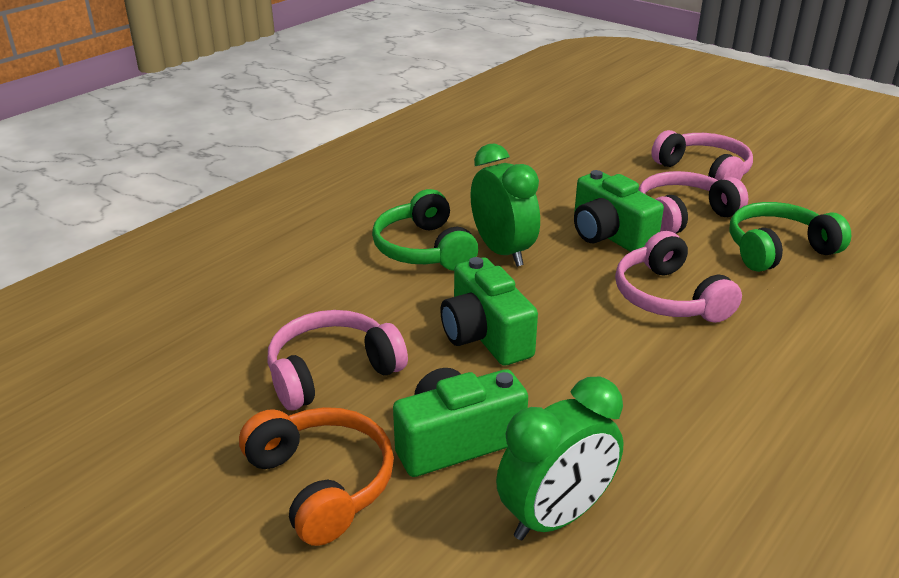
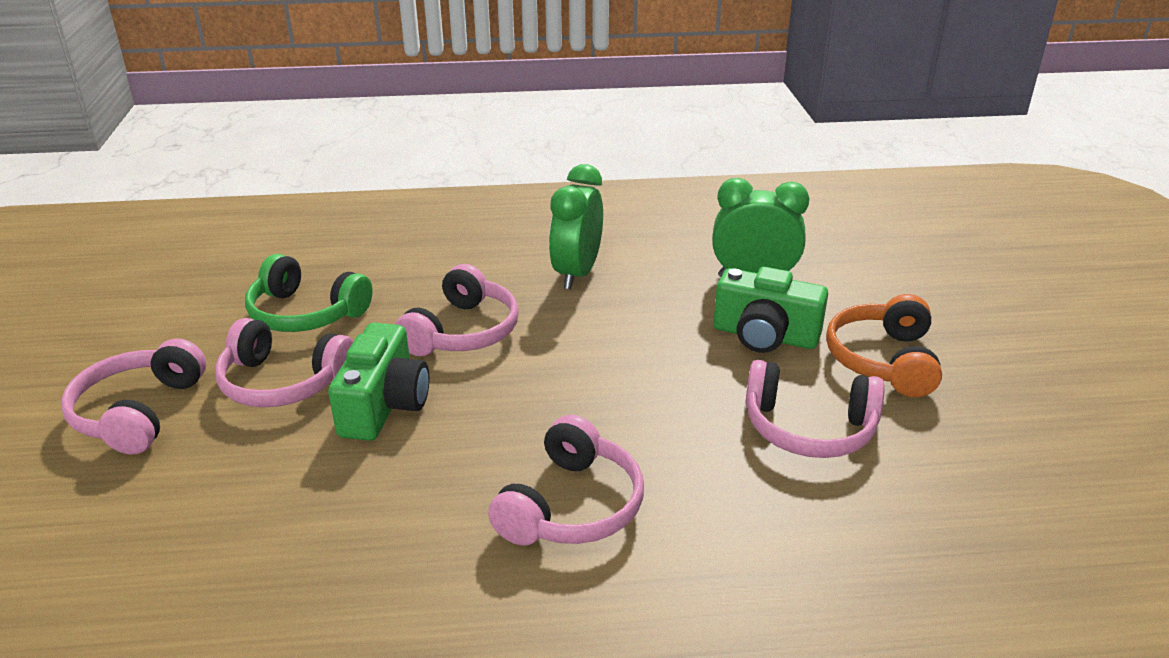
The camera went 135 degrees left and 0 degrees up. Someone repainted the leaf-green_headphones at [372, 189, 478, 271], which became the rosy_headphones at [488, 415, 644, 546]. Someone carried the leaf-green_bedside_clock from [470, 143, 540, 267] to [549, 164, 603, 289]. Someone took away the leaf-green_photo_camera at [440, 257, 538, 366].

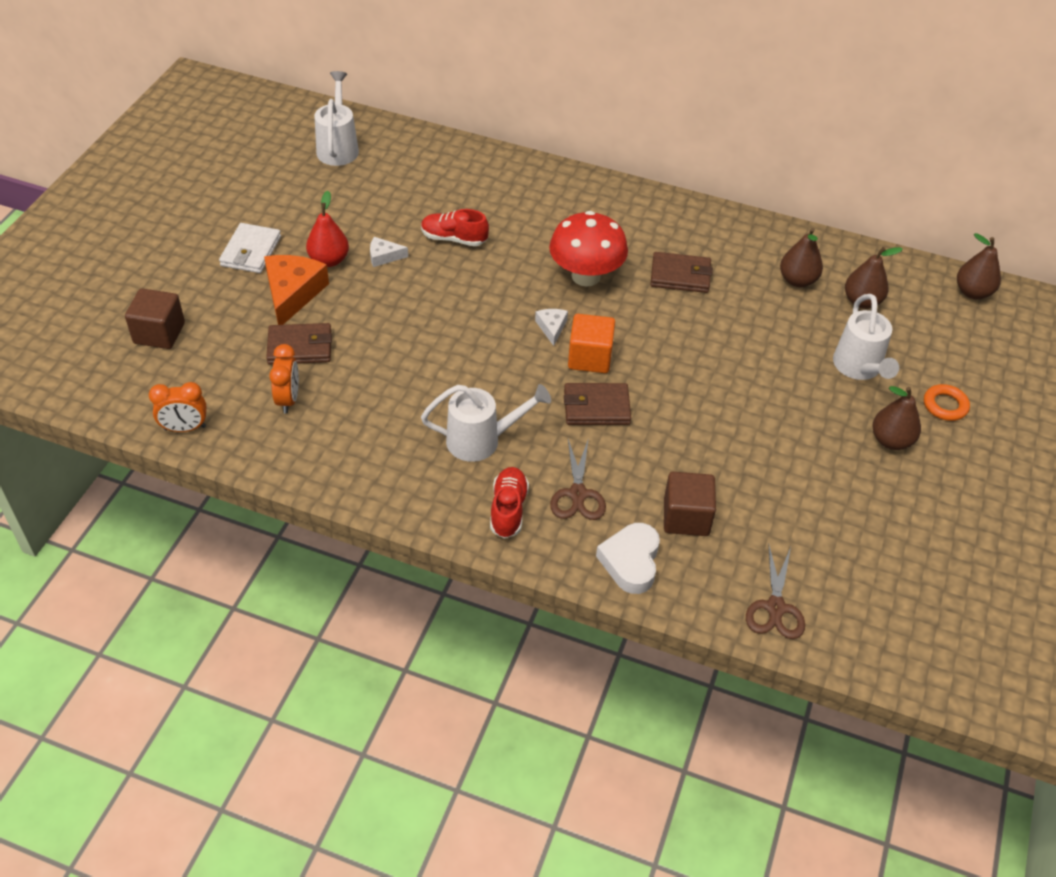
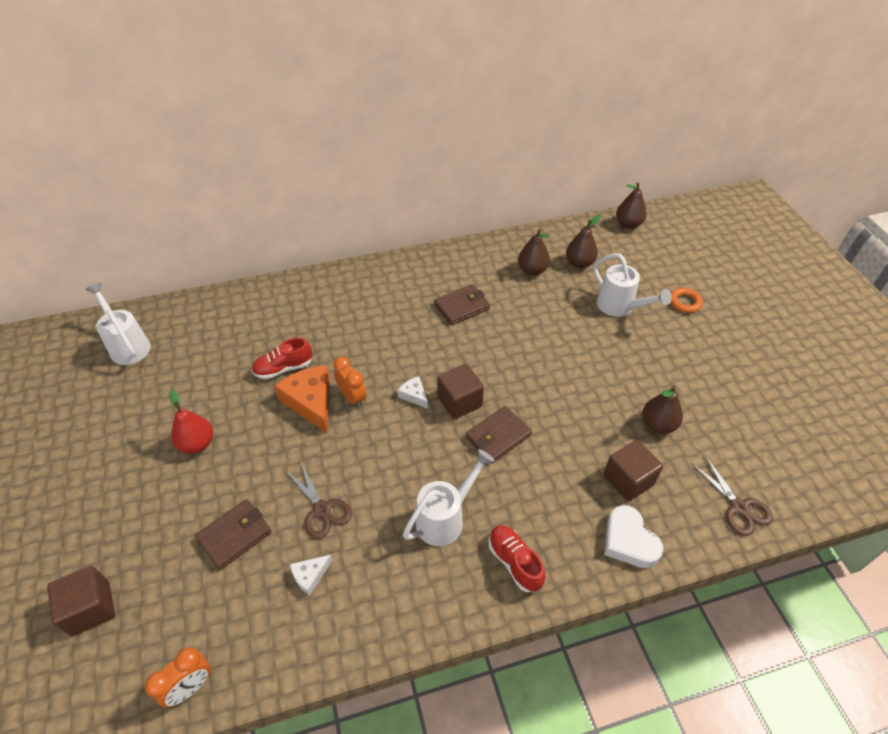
The camera went 35 degrees left and 0 degrees up. Someone carried the orange-coloured_cheese_wedge from [264, 255, 329, 325] to [274, 365, 330, 433]. Someone carried the russet_shears from [550, 439, 606, 520] to [285, 462, 352, 539]. Someone carried the snow-white_cheese_wedge from [370, 237, 408, 267] to [290, 555, 332, 595]. Someone carried the orange-coloured_bedside_clock from [269, 344, 299, 413] to [333, 357, 367, 408]. Someone repainted the orange-coloured_cube at [568, 314, 615, 373], which became the russet_cube at [437, 364, 484, 419]. Someone carried the russet_pear_fruit from [873, 386, 921, 450] to [642, 385, 683, 434]. Someone took away the snow-white_wallet at [219, 223, 281, 273]. Someone took away the scarlet_mushroom at [549, 211, 628, 287].

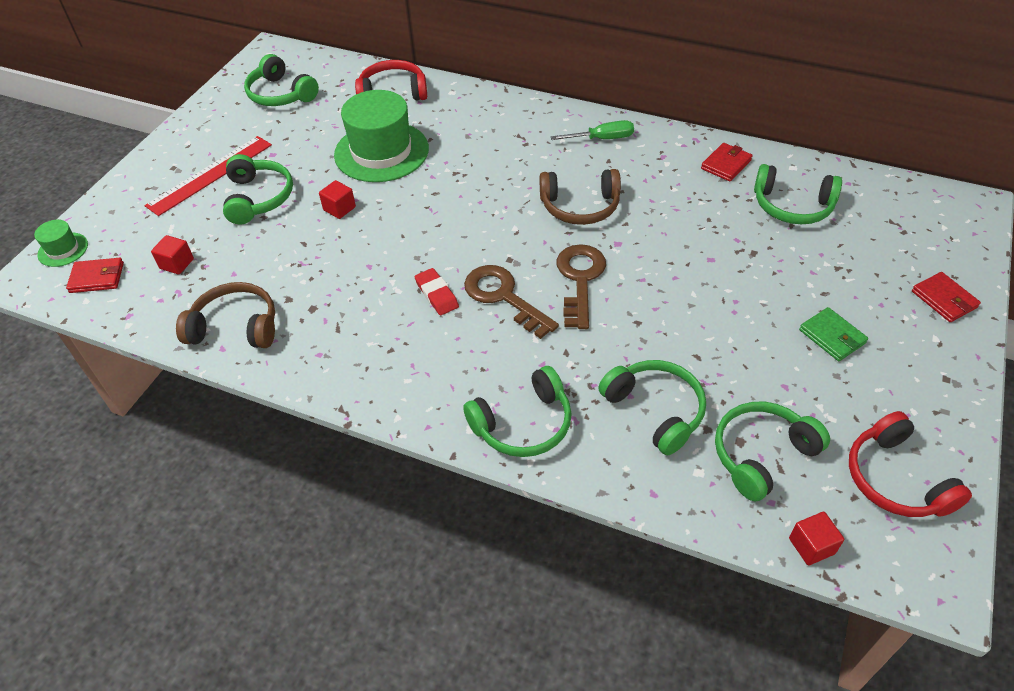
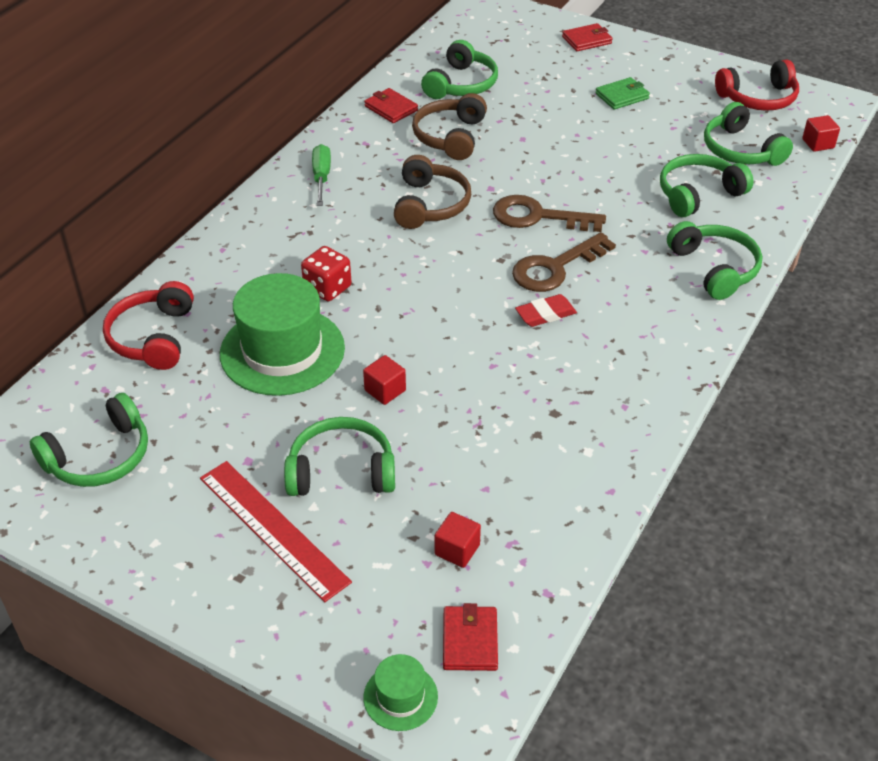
The camera went 85 degrees left and 5 degrees down. Someone put down the scarlet_die at [301, 246, 351, 301]. Someone carried the russet_headphones from [176, 282, 275, 348] to [412, 93, 487, 160].

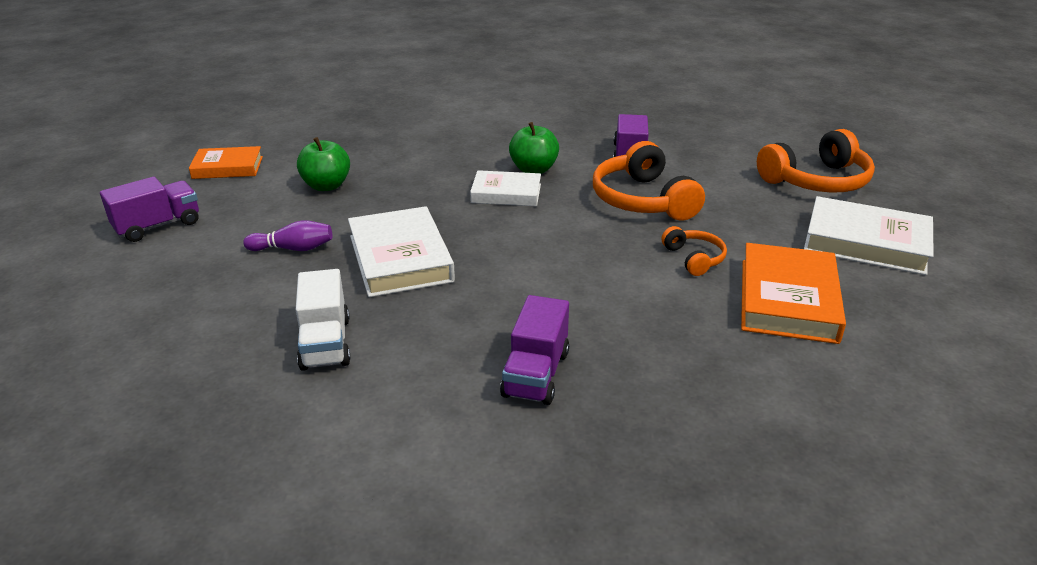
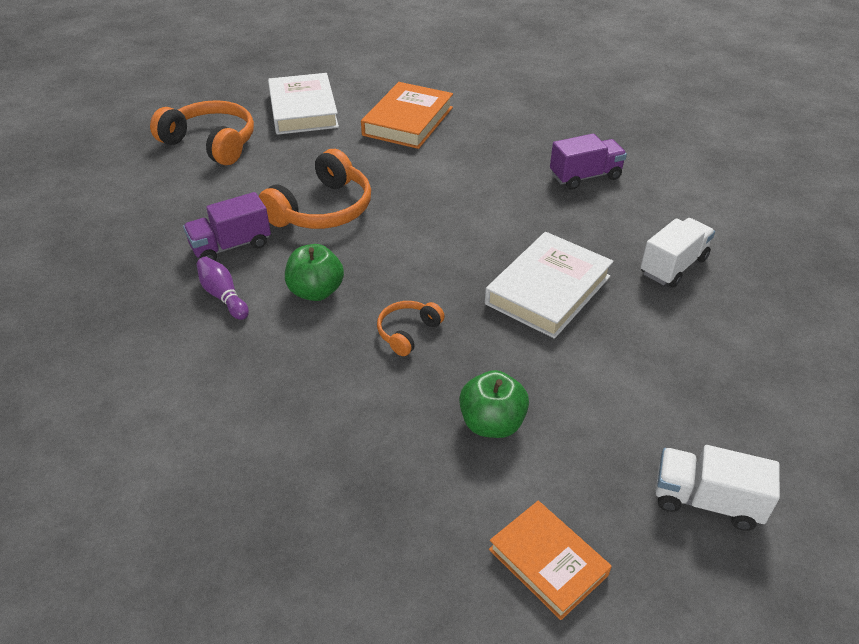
The camera went 125 degrees left and 10 degrees up. Someone carried the royal_purple_skittle from [243, 220, 332, 251] to [196, 257, 249, 320]. Someone rotated the orange-coloured_book at [741, 243, 846, 344] by 45 degrees counterclockwise. Someone carried the orange-coloured_headphones from [661, 226, 727, 276] to [377, 301, 445, 356]. Someone repainted the royal_purple_toy_truck at [100, 177, 199, 242], which became the snow-white_toy_truck at [655, 445, 780, 531]. Someone took away the snow-white_book at [470, 170, 541, 206].

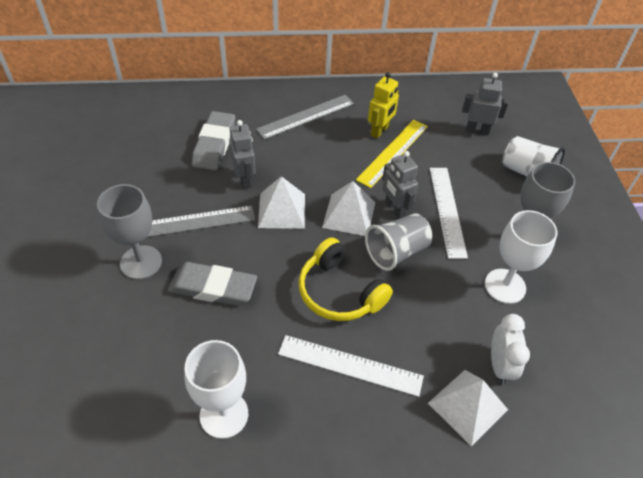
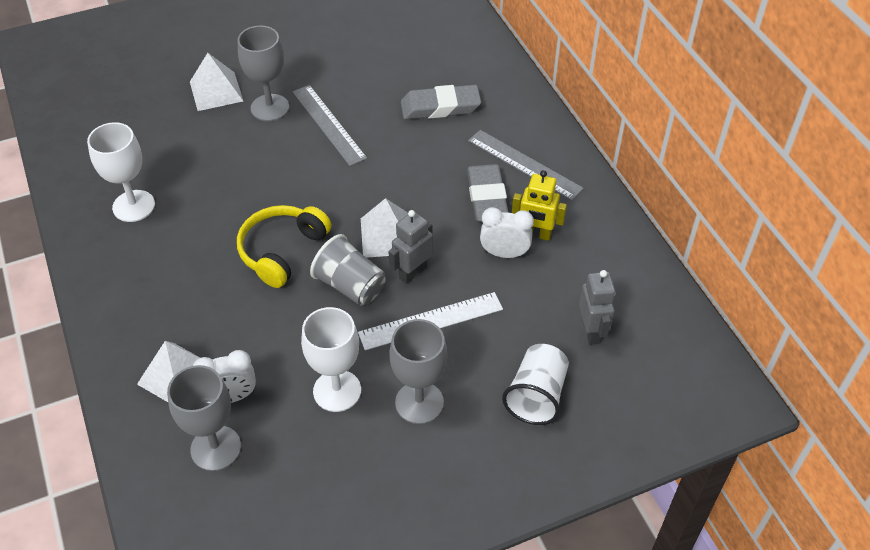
The camera went 75 degrees right and 0 degrees up. Someone put down the gray_chalice at [167, 365, 241, 471]. Someone carried the snow-white_pyramid_shape from [258, 176, 305, 229] to [190, 53, 243, 111]. Someone carried the gray_pencil_eraser from [168, 262, 257, 306] to [467, 164, 509, 222]. Someone swapped the golden_measuring_stick at [356, 120, 428, 188] for the snow-white_bedside_clock at [480, 207, 534, 258]. Someone took away the gray_robot at [229, 120, 256, 189]. Someone took away the snow-white_measuring_stick at [278, 335, 424, 397].

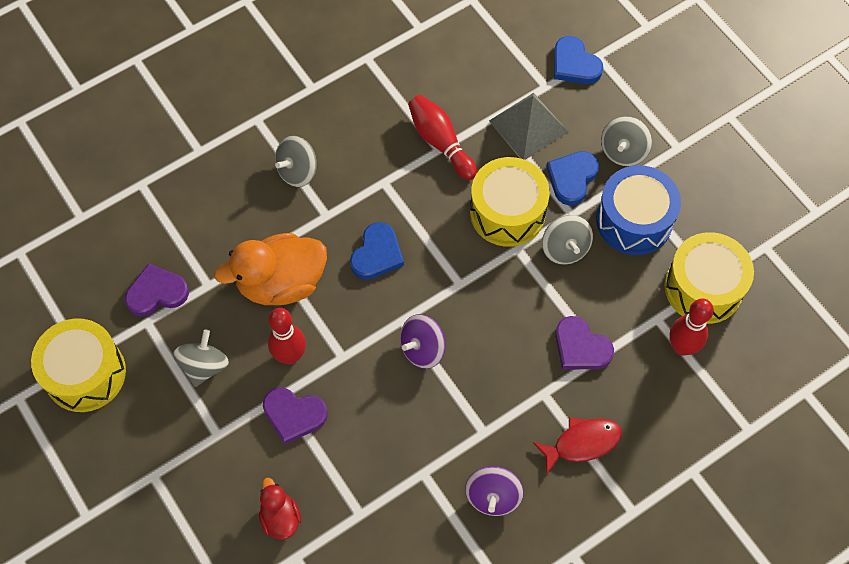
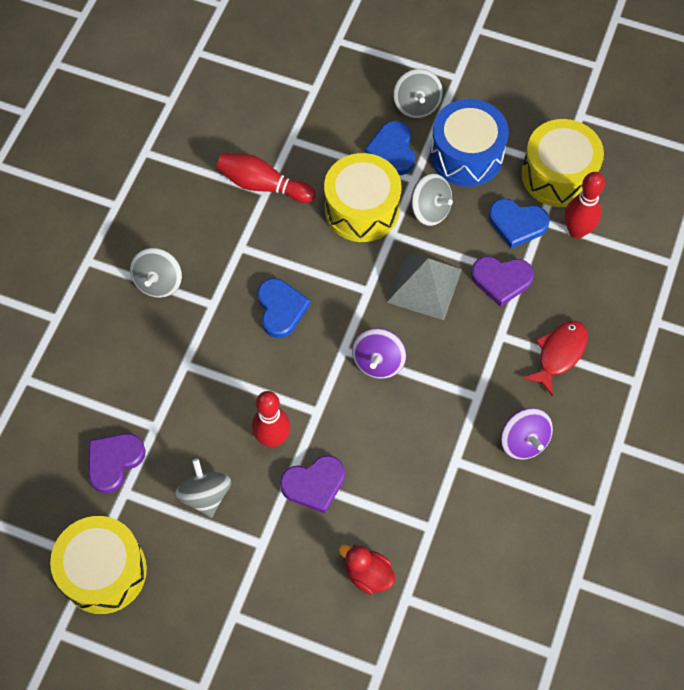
The camera went 35 degrees left and 0 degrees up. Someone carried the gray_pyramid_shape from [489, 93, 568, 160] to [387, 252, 462, 320]. Someone carried the blue_heart_shape from [554, 36, 603, 84] to [489, 198, 549, 248]. Someone took away the orange-coloured_rubber_duck at [214, 233, 327, 305].

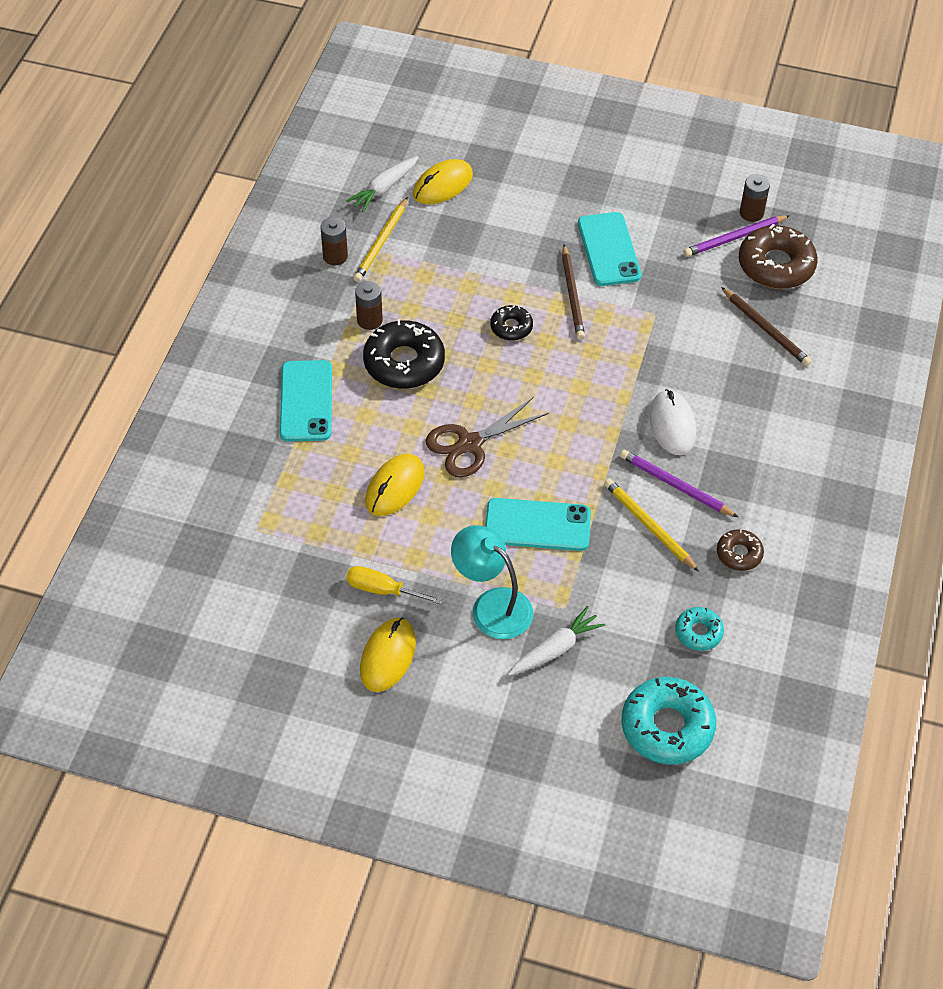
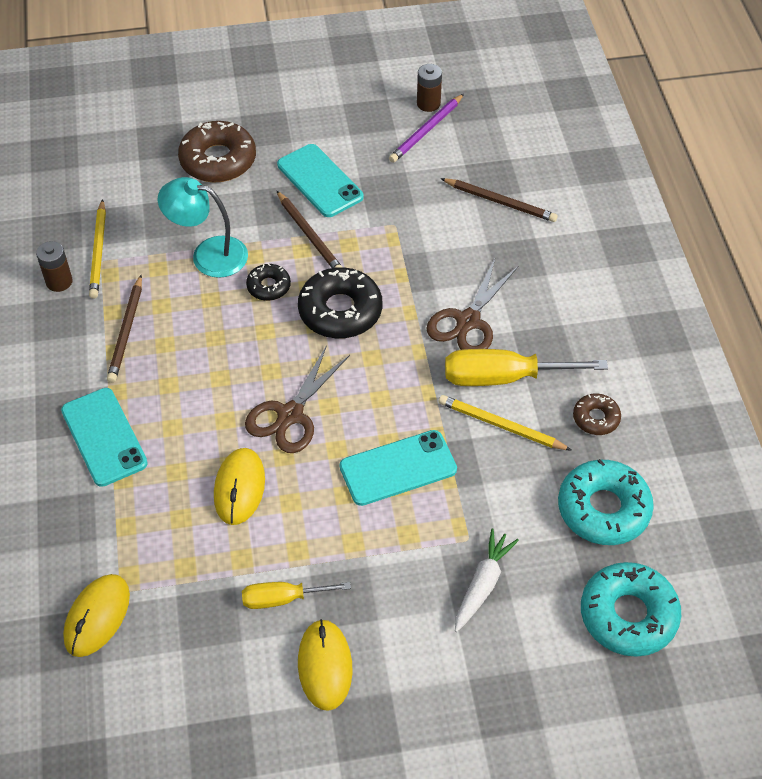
The camera went 25 degrees left and 0 degrees up. Someone carried the golden_computer_mouse from [413, 159, 473, 204] to [63, 574, 130, 657]. Someone swapped the russet_battery at [355, 281, 383, 330] for the russet_pencil at [107, 275, 142, 383]. Someone carried the teal_desk_lamp from [451, 525, 533, 639] to [158, 177, 248, 278]. Someone carried the russet_donut from [739, 224, 818, 289] to [178, 121, 256, 182]. Someone carried the black_donut from [363, 319, 445, 389] to [298, 267, 382, 339]. Someone swapped the snow-white_computer_mouse at [649, 389, 696, 455] for the russet_shears at [426, 259, 519, 350]. Someone swapped the royal_purple_pencil at [620, 450, 738, 517] for the golden_hand_screwdriver at [445, 349, 608, 386]. Someone scaled the teal_donut at [675, 607, 724, 651] by 1.88. Someone took away the snow-white_toy_carrot at [346, 156, 419, 212].

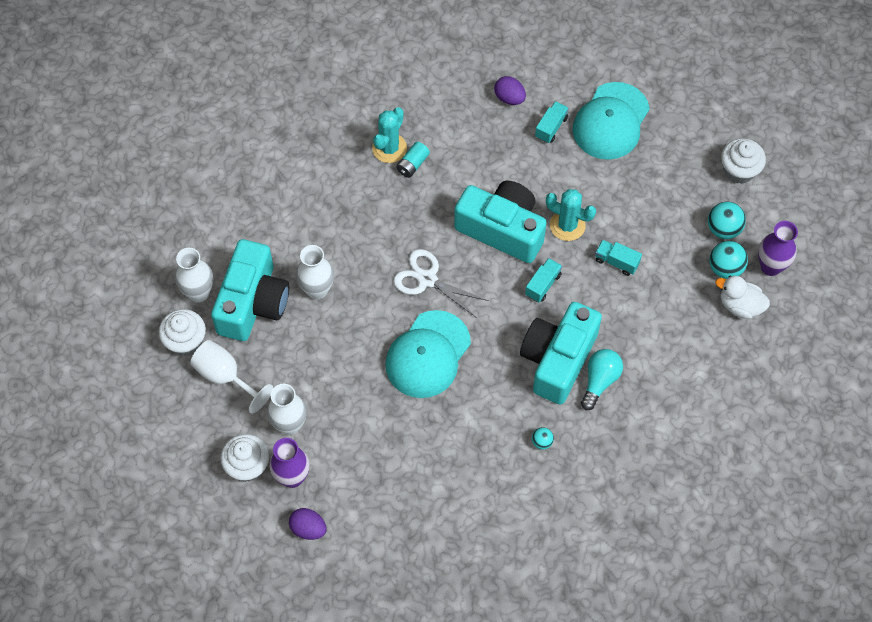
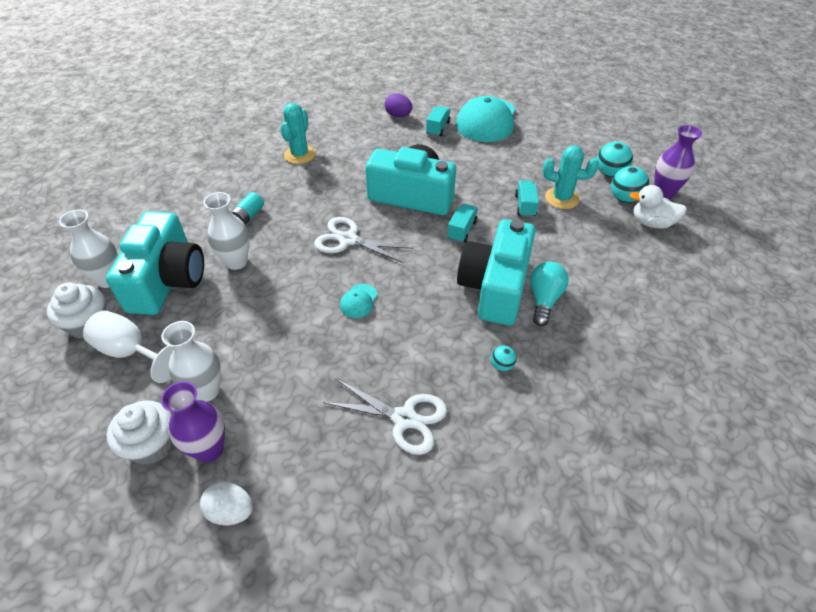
The camera went 10 degrees left and 15 degrees down. Someone repainted the royal_purple_toy_egg at [289, 508, 327, 540], which became the snow-white_toy_egg at [200, 482, 253, 526]. Someone carried the teal_battery from [396, 142, 430, 178] to [231, 192, 264, 225]. Someone put down the snow-white_shears at [323, 379, 447, 455]. Someone scaled the teal_baseball_cap at [385, 310, 471, 398] by 0.43. Someone rotated the teal_toy_truck at [595, 240, 642, 276] by 75 degrees clockwise. Someone carried the teal_saguaro_cactus from [546, 189, 596, 241] to [543, 145, 599, 209]. Someone took away the snow-white_muffin at [721, 138, 766, 184].

